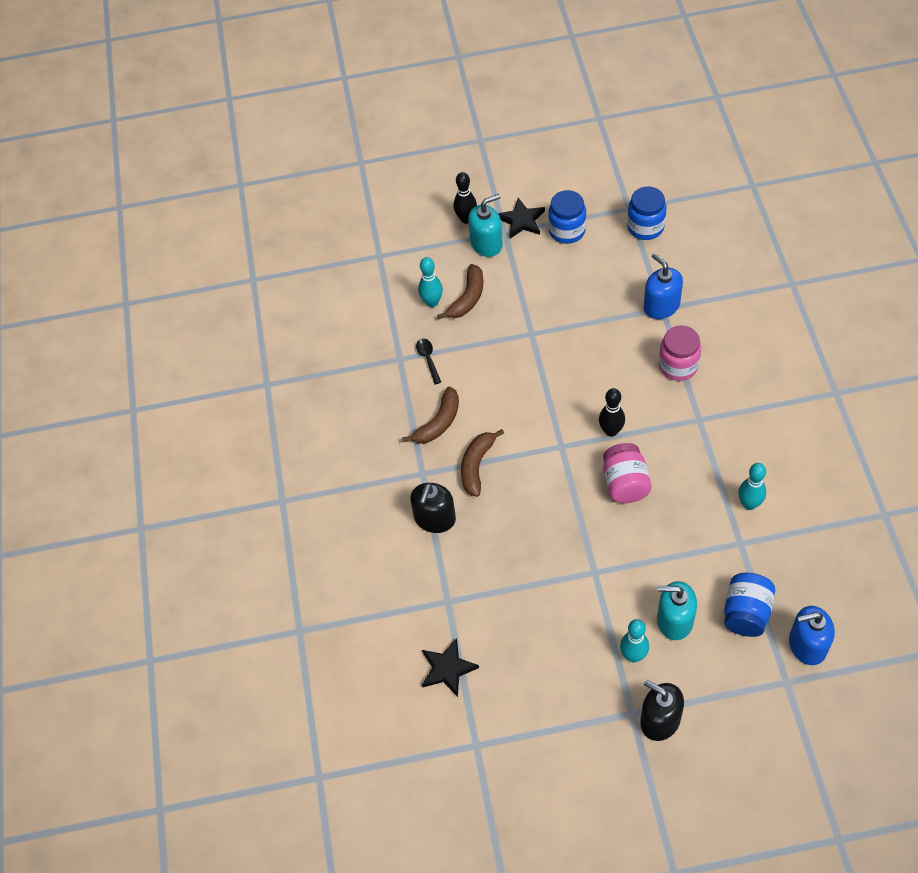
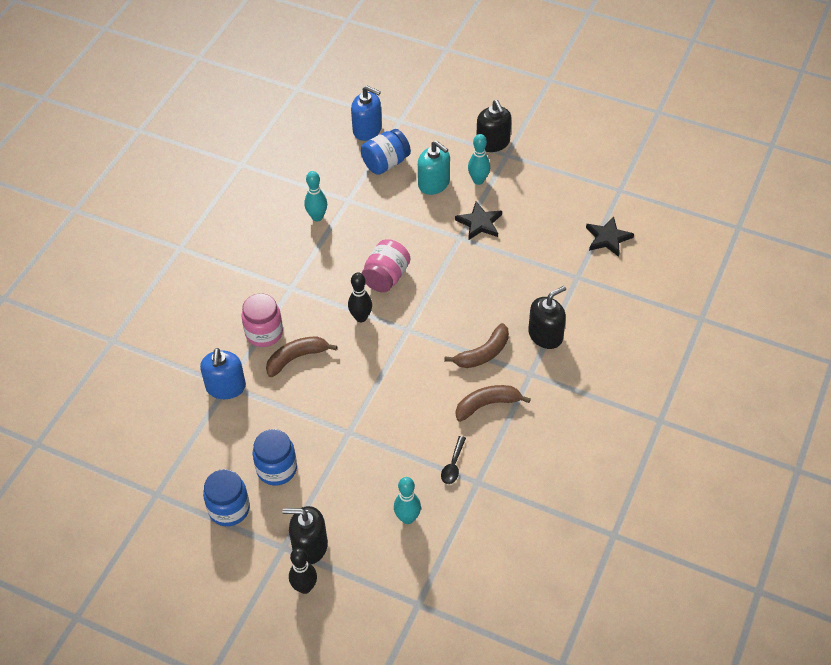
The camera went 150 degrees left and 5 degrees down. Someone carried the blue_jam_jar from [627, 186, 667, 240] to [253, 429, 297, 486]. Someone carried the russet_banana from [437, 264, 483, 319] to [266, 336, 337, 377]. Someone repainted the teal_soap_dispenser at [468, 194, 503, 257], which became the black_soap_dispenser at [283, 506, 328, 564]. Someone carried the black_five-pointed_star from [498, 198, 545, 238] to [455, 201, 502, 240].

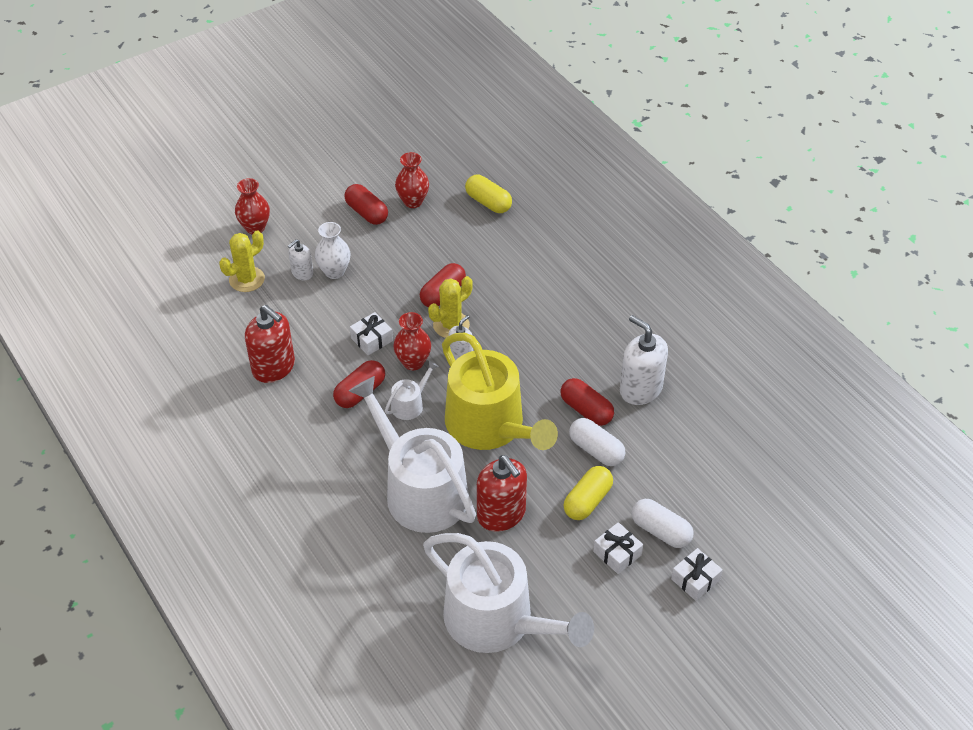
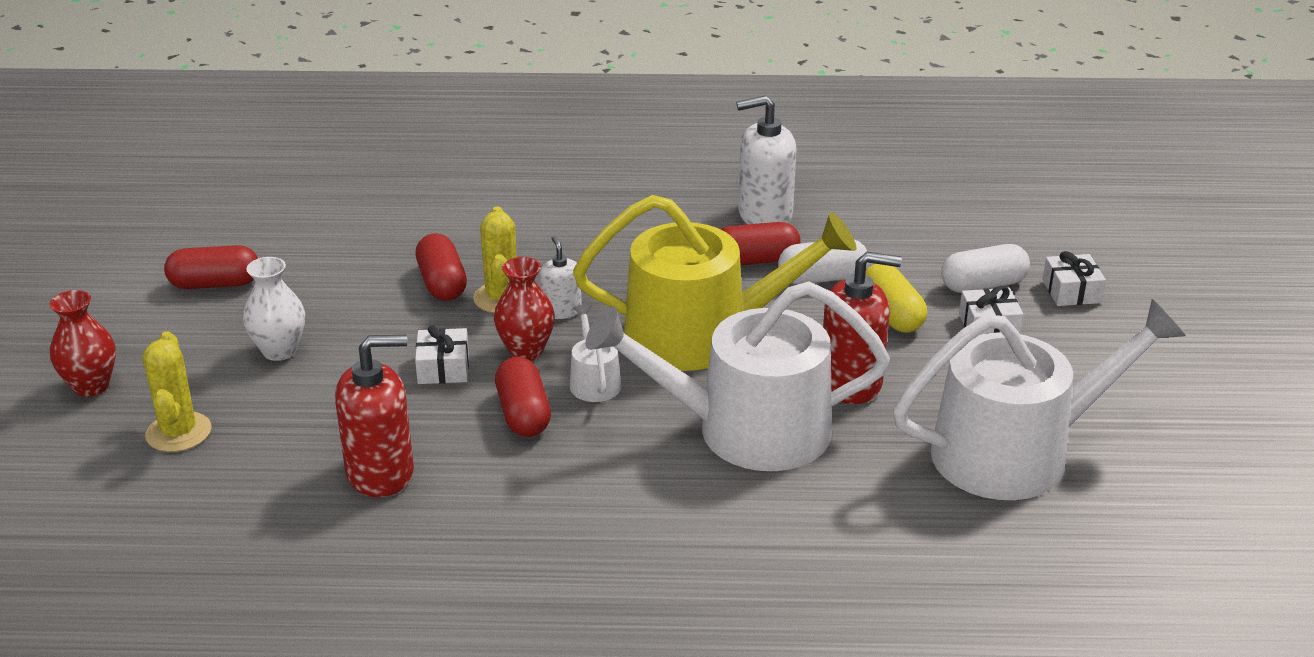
The camera went 55 degrees left and 15 degrees down. Someone took away the snow-white_soap_dispenser at [288, 239, 313, 280]. Someone took away the scarlet_flower_vase at [395, 152, 429, 208]. Someone took away the golden_capsule at [465, 175, 512, 213].

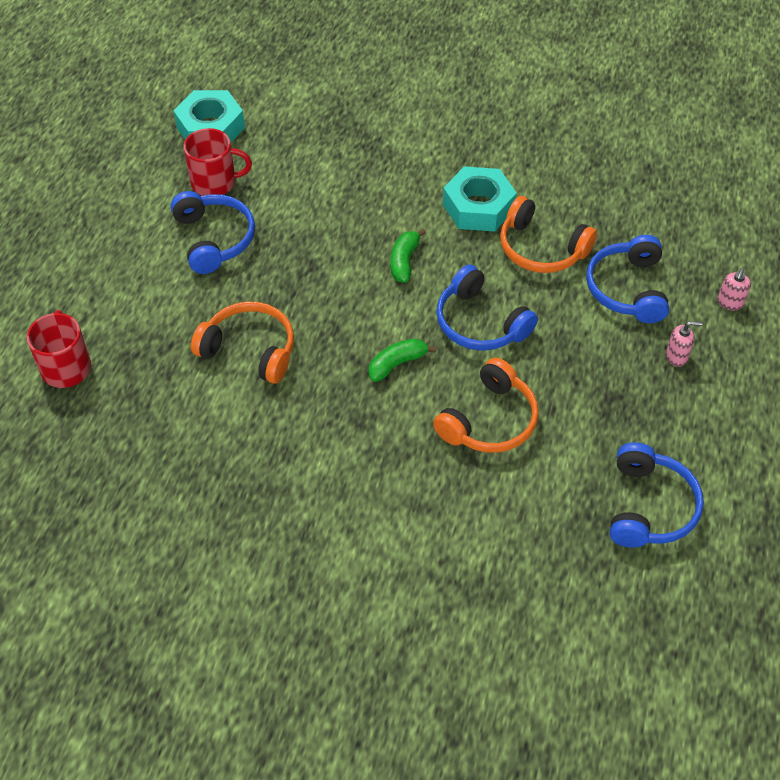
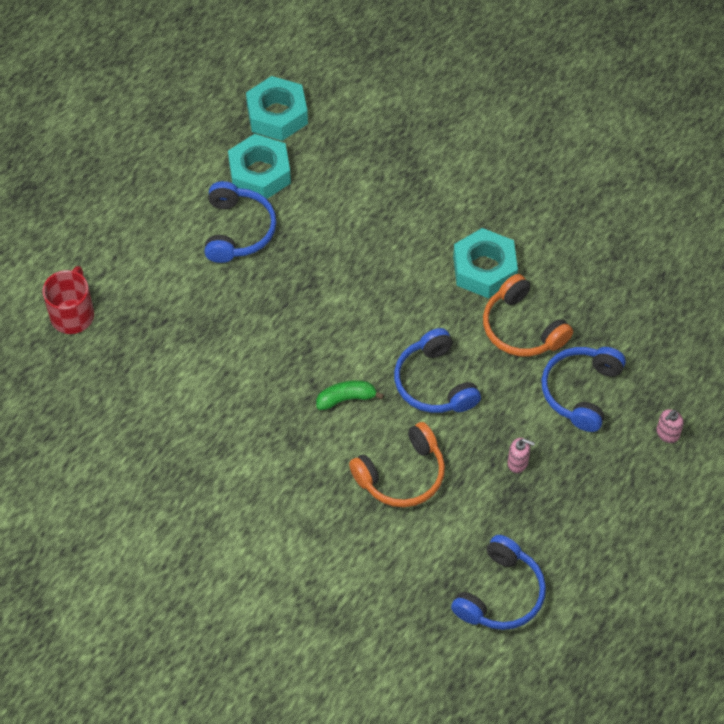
The camera went 20 degrees right and 5 degrees up. Someone swapped the scarlet_mug at [184, 128, 252, 196] for the teal_hex_nut at [228, 134, 291, 199]. Someone carried the rosy_soap_dispenser from [666, 321, 703, 367] to [508, 438, 535, 473]. Someone took away the orange-coloured_headphones at [191, 302, 294, 384]. Someone took away the leaf-green_banana at [391, 229, 426, 283].

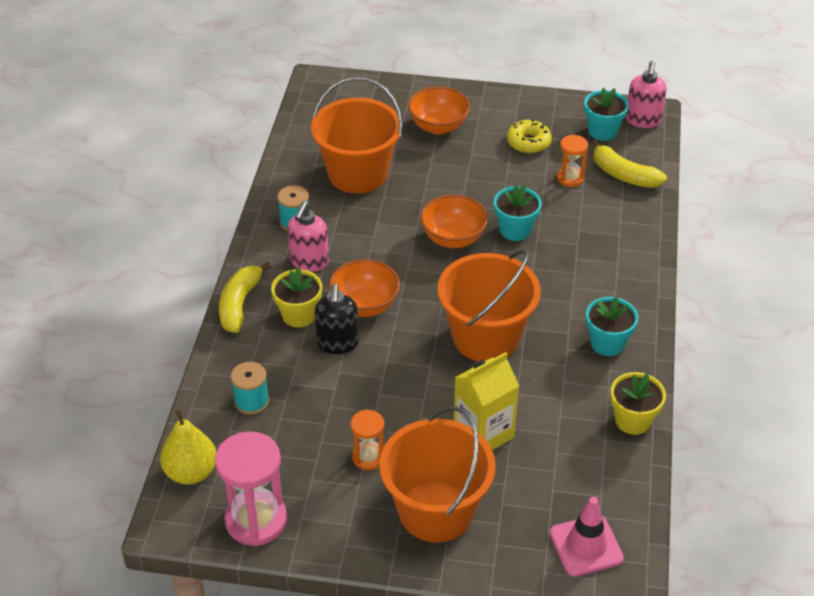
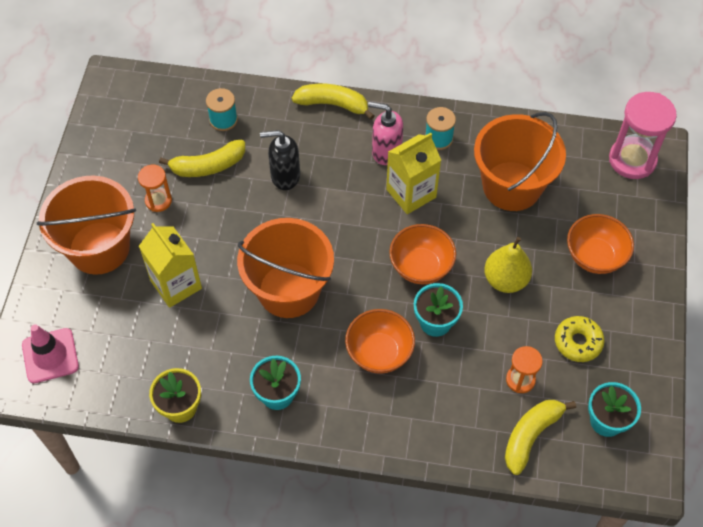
The camera went 90 degrees right and 15 degrees up. Someone put down the golden_banana at [159, 140, 245, 177]. Someone carried the orange-coloured_bowl from [329, 259, 400, 317] to [345, 309, 415, 374]. Someone put down the golden_milk_carton at [386, 133, 441, 214]. Someone carried the golden_pear_fruit from [160, 409, 216, 485] to [484, 237, 532, 293]. Someone carried the rosy_sandglass from [215, 431, 287, 546] to [609, 92, 677, 179]. Someone took away the golden_flower_pot at [271, 267, 322, 328]. Someone took away the rosy_soap_dispenser at [626, 61, 667, 128].

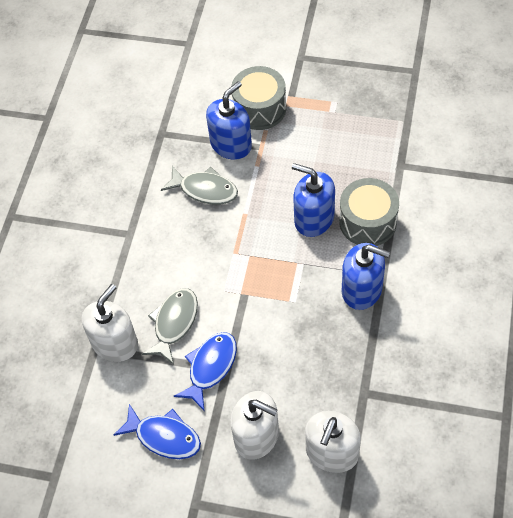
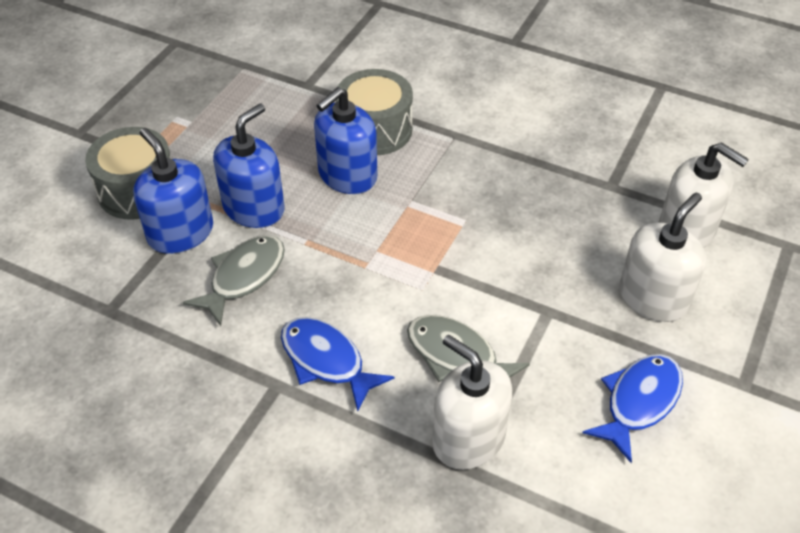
The camera went 80 degrees left and 10 degrees down. Someone carried the blue_soap_dispenser from [342, 243, 390, 310] to [213, 104, 284, 228]. Someone carried the blue_toy_fish from [174, 332, 237, 410] to [281, 317, 394, 411].

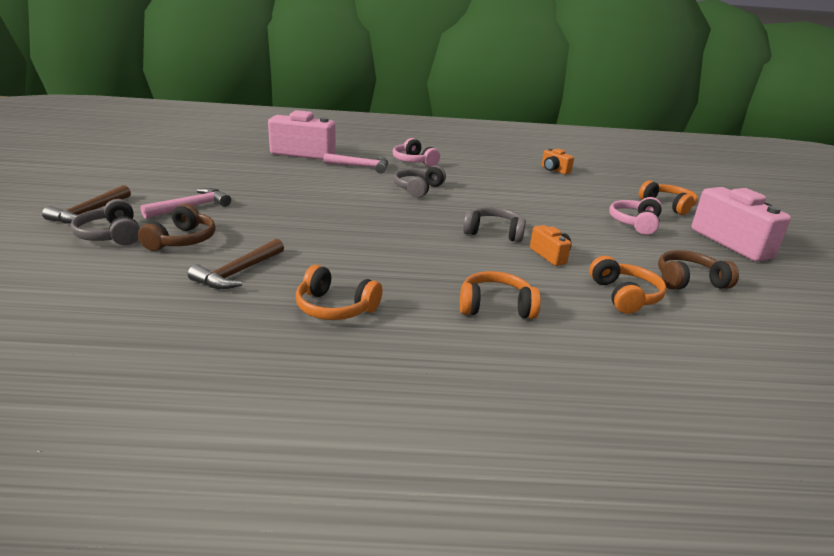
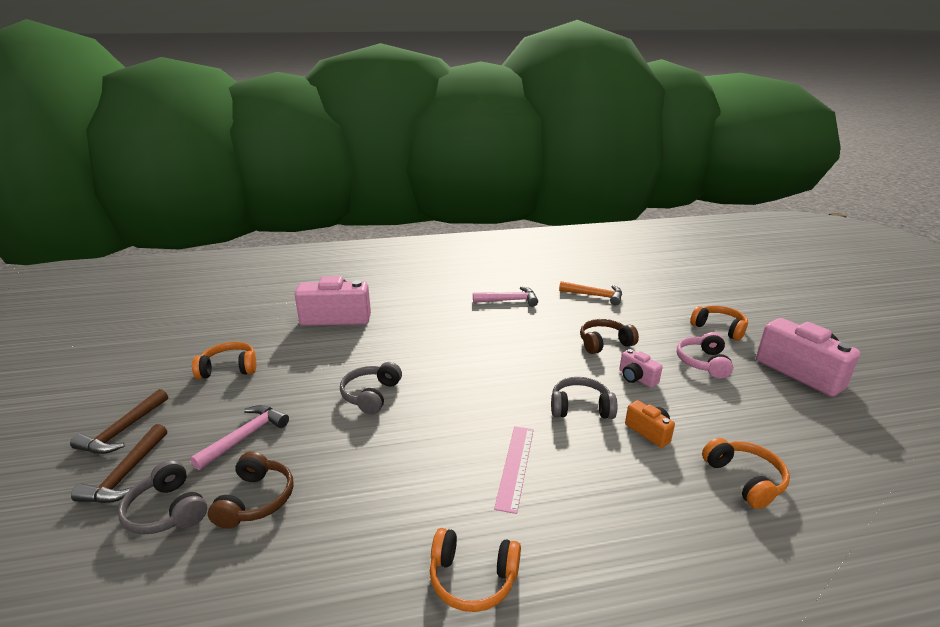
The camera went 10 degrees left and 0 degrees up. Someone carried the russet_hammer from [188, 239, 284, 289] to [70, 389, 168, 454]. Someone carried the orange-coloured_headphones from [460, 271, 541, 319] to [192, 342, 256, 379]. Someone carried the gray_headphones from [394, 165, 446, 198] to [340, 362, 402, 414]. Someone carried the rosy_hammer from [323, 153, 388, 174] to [473, 287, 538, 306]. Someone put down the rosy_measuring_stick at [494, 426, 534, 514]. Someone swapped the orange-coloured_photo_camera at [542, 148, 574, 174] for the orange-coloured_hammer at [559, 281, 622, 306]. Someone carried the russet_headphones from [658, 250, 739, 290] to [580, 319, 639, 354]. Someone put down the rosy_photo_camera at [619, 349, 663, 388]. Someone took away the rosy_headphones at [393, 138, 440, 166].

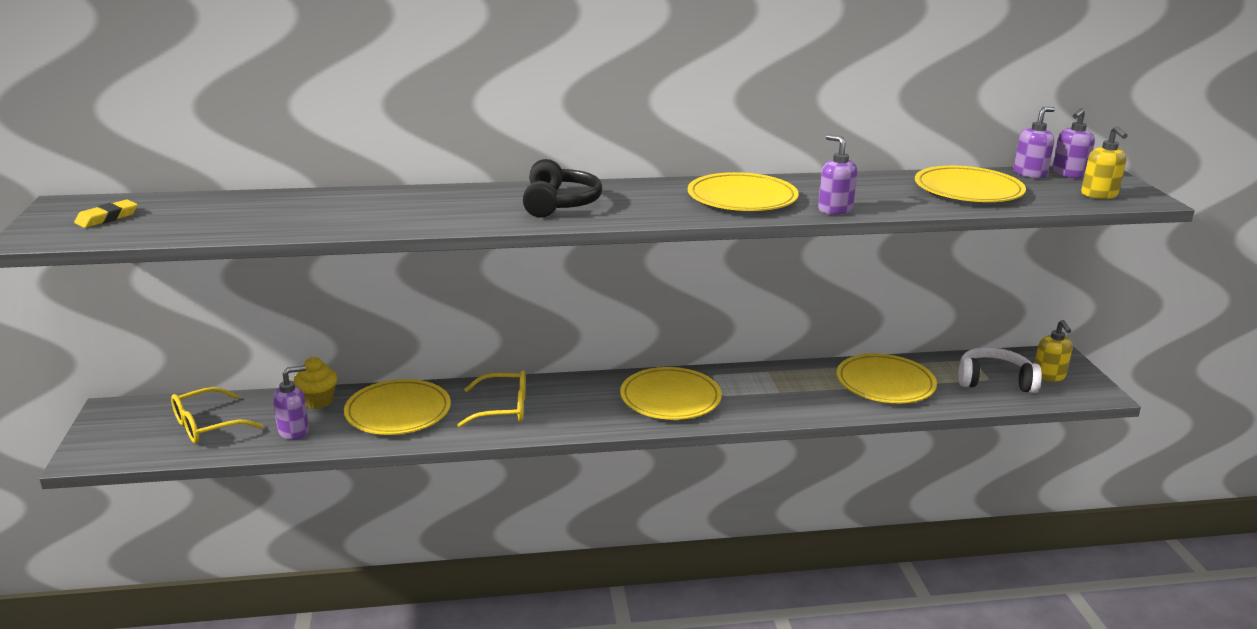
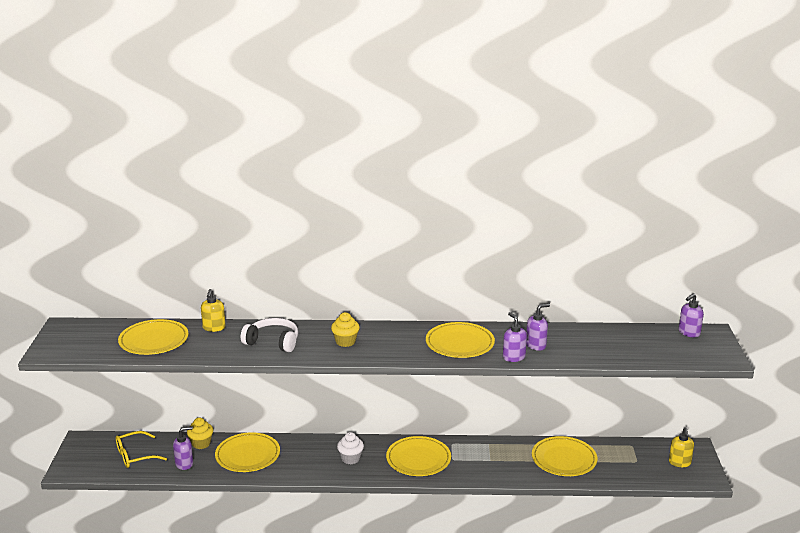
The camera went 10 degrees right and 0 degrees up. Someone carried the golden_flat_dish from [915, 166, 1026, 202] to [118, 319, 189, 355]. Someone carried the golden_soap_dispenser from [1081, 126, 1128, 199] to [201, 289, 226, 332]. Someone carried the snow-white_headphones from [958, 347, 1042, 393] to [241, 318, 298, 352]. Someone swapped the black_headphones at [523, 159, 602, 218] for the golden_muffin at [331, 312, 360, 347]. Someone put down the snow-white_muffin at [337, 432, 364, 464]. Someone carried the royal_purple_soap_dispenser from [1013, 107, 1055, 178] to [526, 303, 550, 351]. Someone took away the golden_pencil_eraser at [74, 199, 138, 228]. Someone took away the golden_eyeglasses at [457, 370, 526, 428].

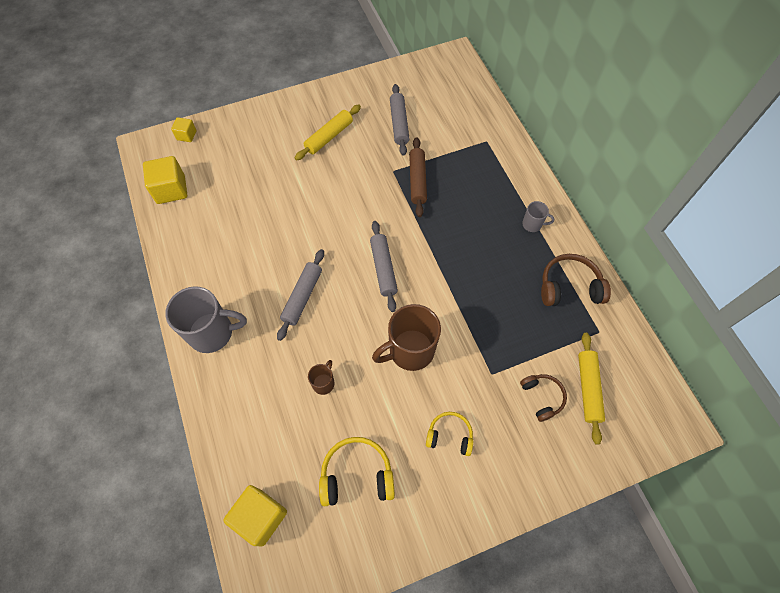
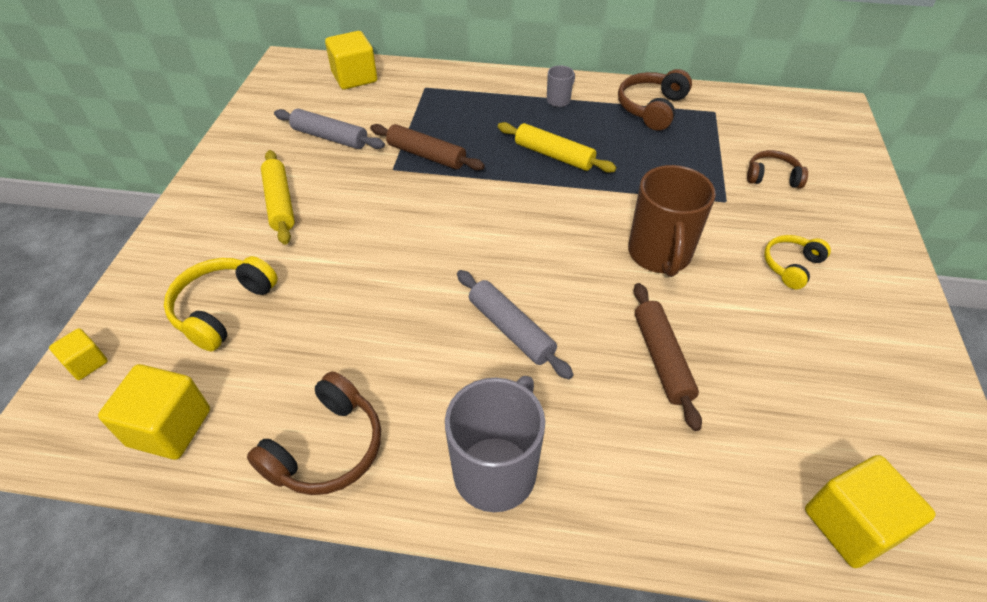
The camera went 60 degrees left and 15 degrees down. Someone carried the golden_headphones from [319, 437, 395, 506] to [164, 256, 278, 351]. Someone put down the russet_headphones at [247, 371, 381, 495]. Someone put down the golden_cube at [325, 31, 377, 90]. Someone carried the golden_rolling_pin from [578, 333, 605, 445] to [498, 122, 617, 173]. Someone swapped the russet_mug at [308, 360, 335, 395] for the russet_rolling_pin at [634, 283, 702, 431]. Someone took away the gray_rolling_pin at [370, 221, 398, 312].

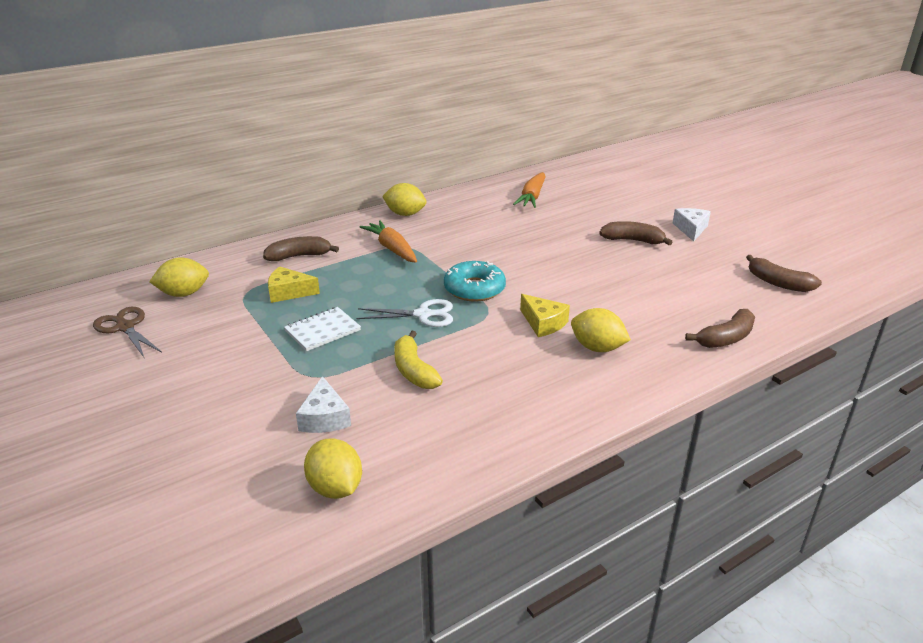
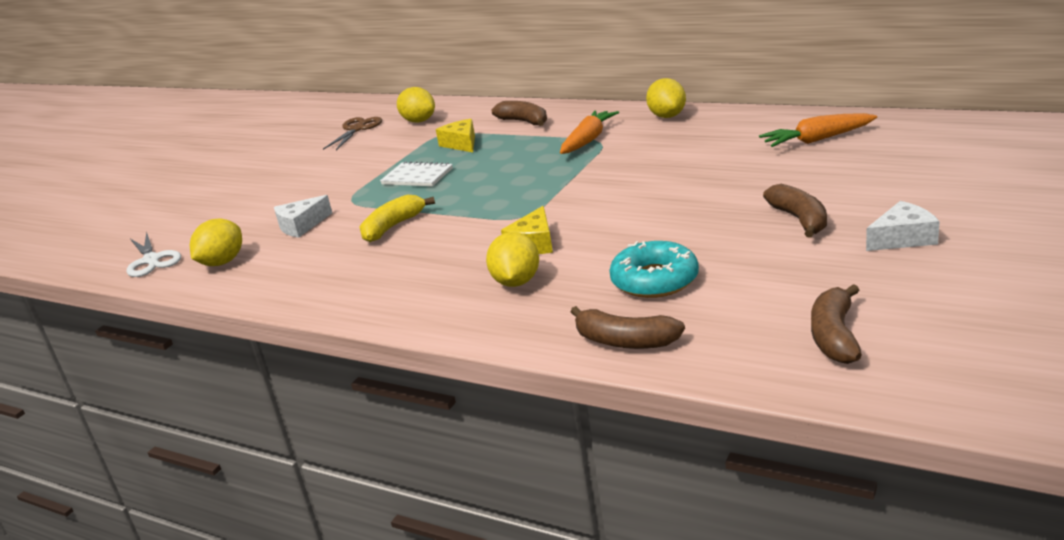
The camera went 65 degrees right and 5 degrees down. Someone carried the snow-white_shears from [357, 299, 453, 327] to [127, 232, 181, 277]. Someone carried the teal_donut from [444, 261, 506, 302] to [609, 241, 699, 298].

